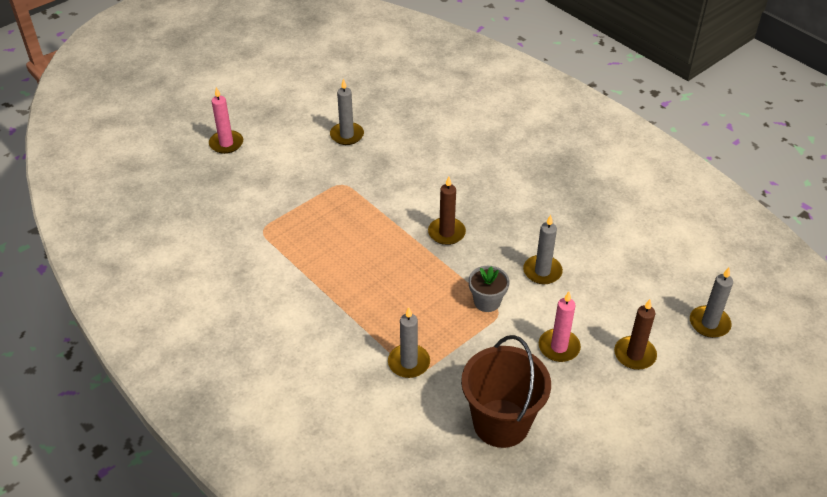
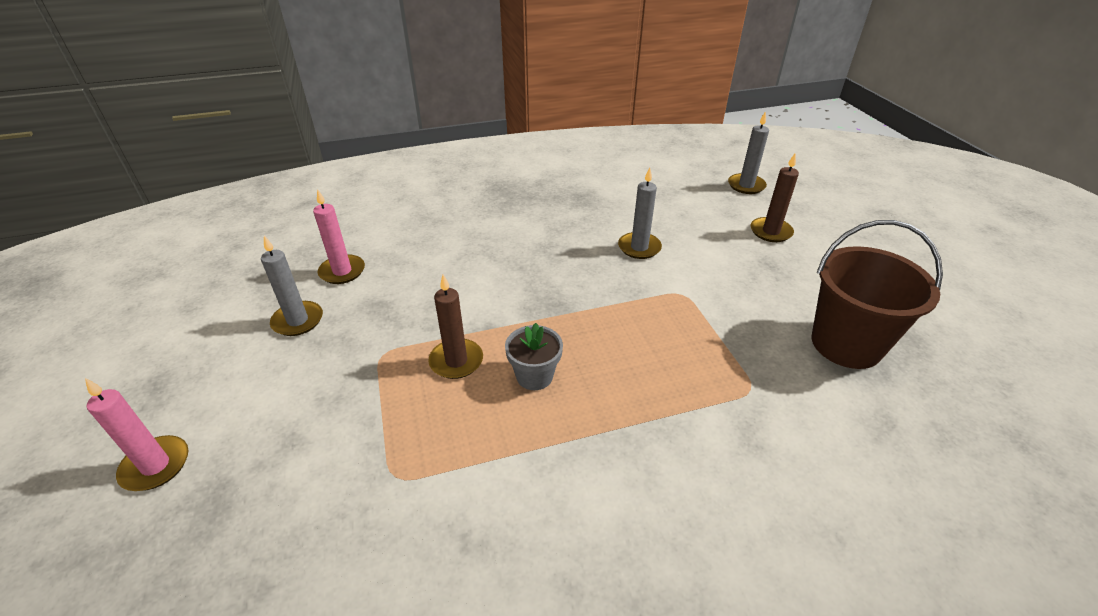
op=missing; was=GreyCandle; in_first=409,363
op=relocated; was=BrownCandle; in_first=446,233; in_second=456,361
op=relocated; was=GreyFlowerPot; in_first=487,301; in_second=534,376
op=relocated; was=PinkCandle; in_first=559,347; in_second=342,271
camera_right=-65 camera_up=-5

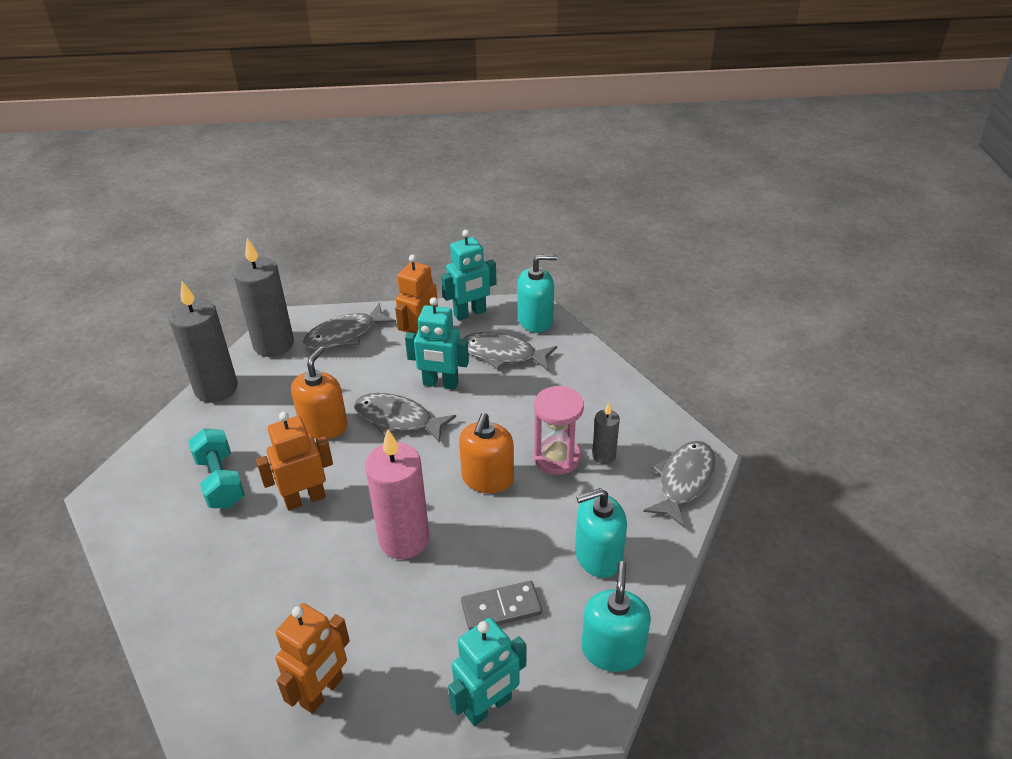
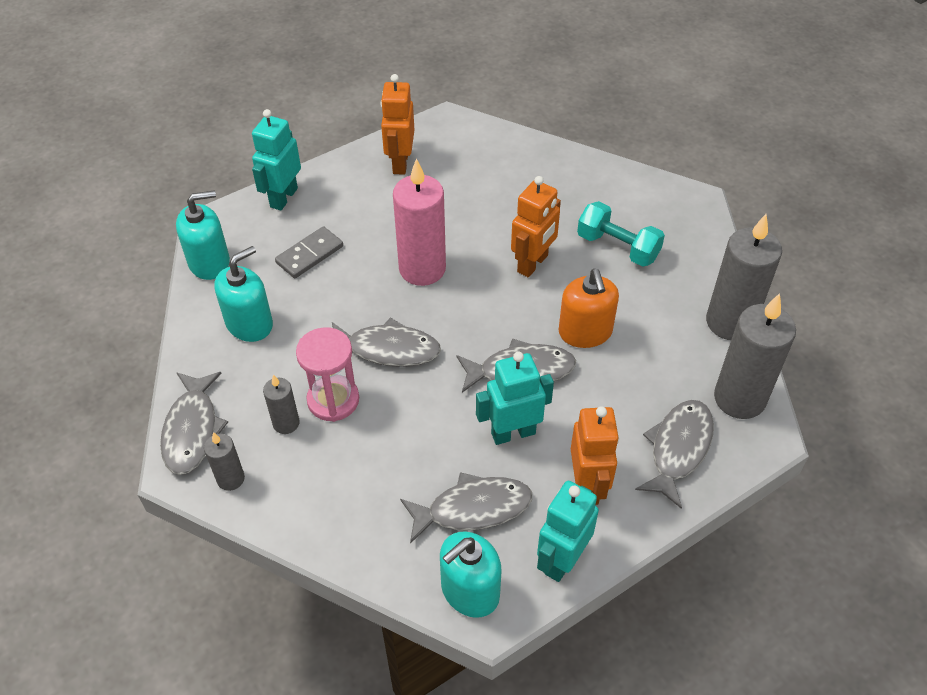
op=exchanged; was=OrangeSoapDispenser; now=GreyFish; in_first=487,478; in_second=388,349
op=spun; was=TurquoiseSoapDispenser; in_first=612,650; in_second=209,262; clockwise=-90
op=appeared; now=GreyCandle; in_second=230,479
camera_right=150 camera_up=10

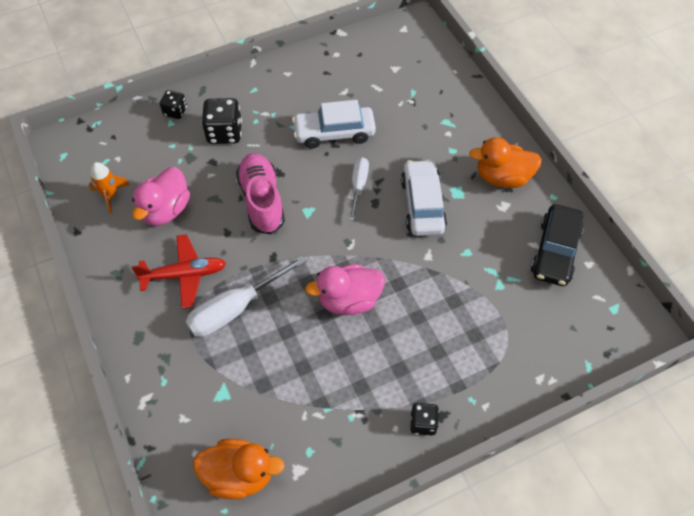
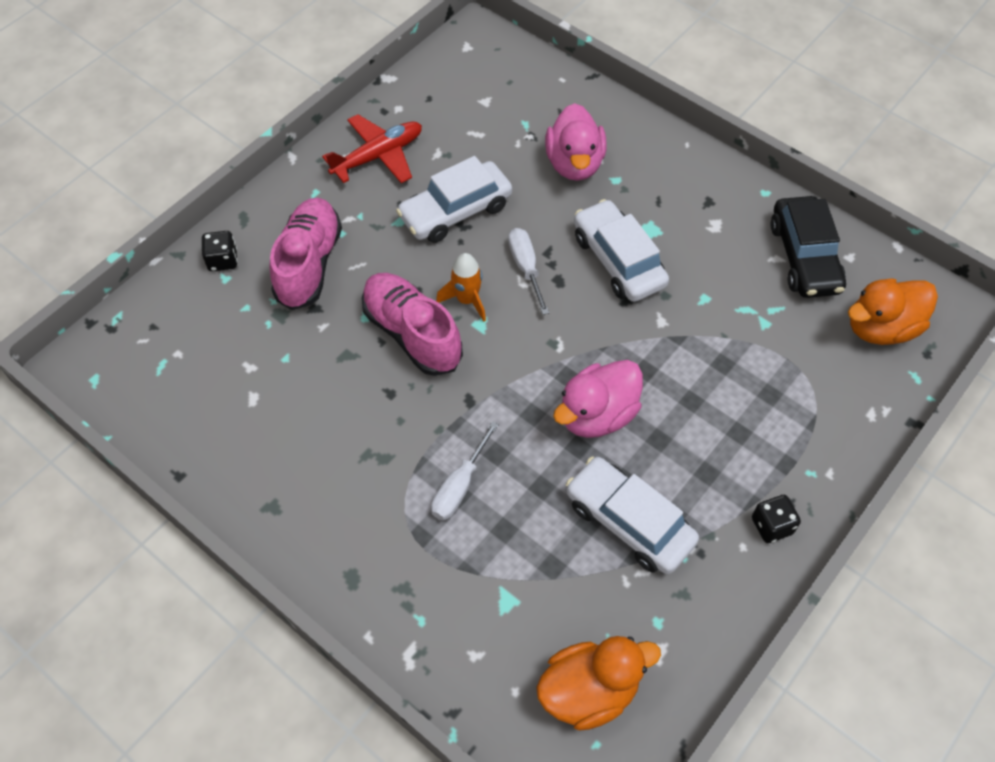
op=relocated; was=OrangeRocket; in_first=110,196; in_second=467,300
op=relocated; was=RedPlane; in_first=184,275; in_second=378,156
op=relocated; was=PinkDuck; in_first=166,210; in_second=574,164
op=size; was=WhiteScrewdriver; in_first=235,308; in_second=460,485; ratio=0.61
op=exchanged; was=BlackDice; now=PinkShoe; in_first=224,133; in_second=309,264
op=relocated; was=OrangeDuck; in_first=502,177; in_second=881,328
op=appeared; now=WhiteCar; in_second=629,522
camera_right=-25 camera_up=0

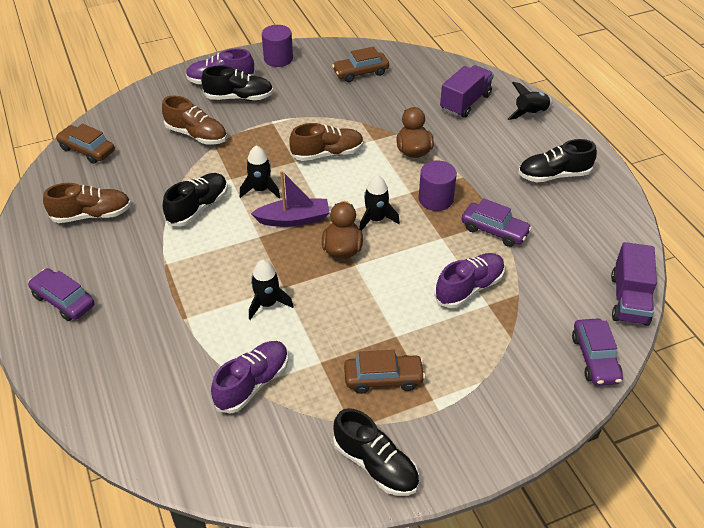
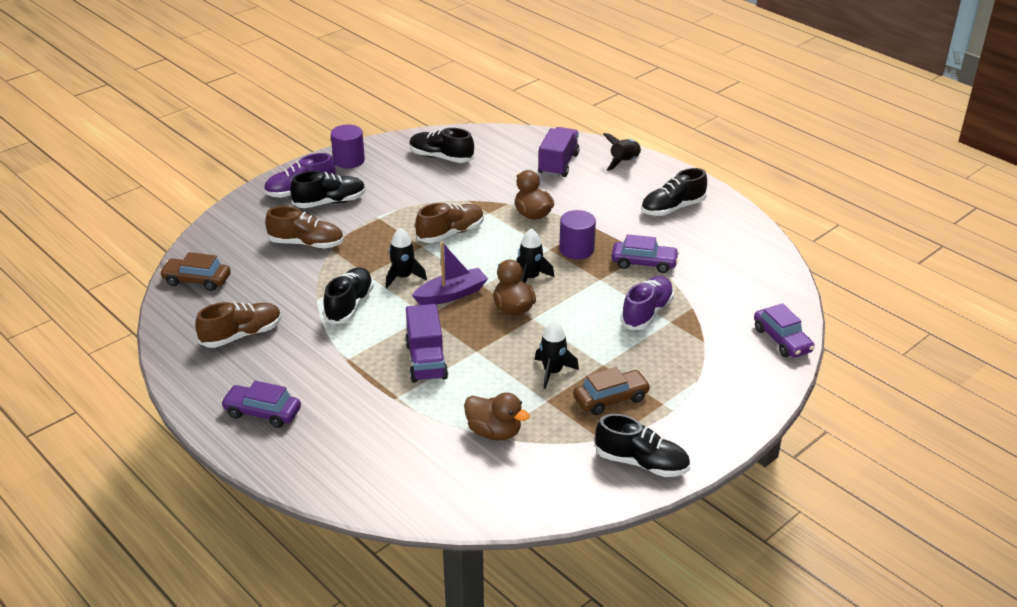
op=exchanged; was=PurpleShoe; now=BrownDuck; in_first=252,383; in_second=494,432
op=relocated; was=BlackRocket; in_first=267,304; in_second=553,372
op=exchanged; was=BrownCar; now=BlackShoe; in_first=360,72; in_second=441,157
op=relocated; was=PurpleTruck; in_first=629,299; in_second=426,361
camera_right=-20 camera_up=-10

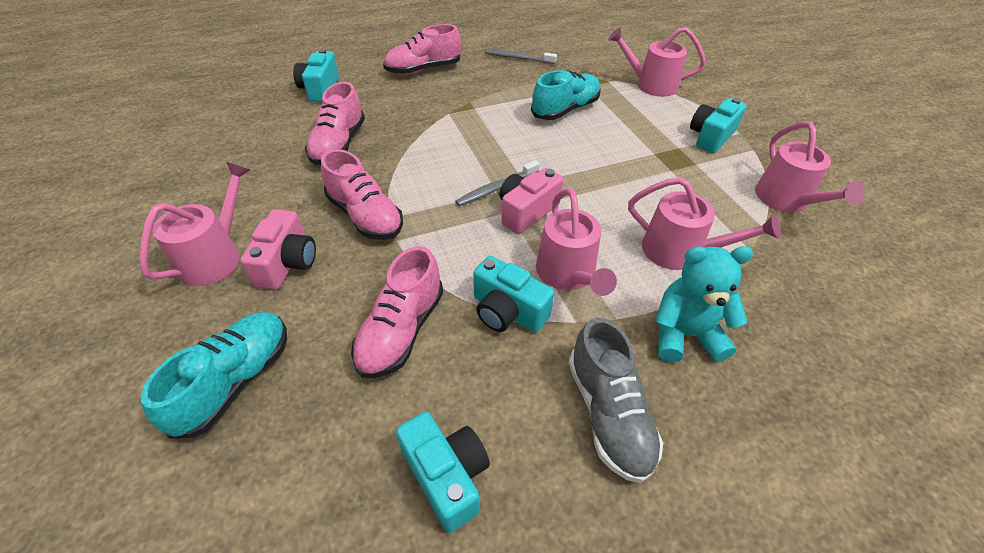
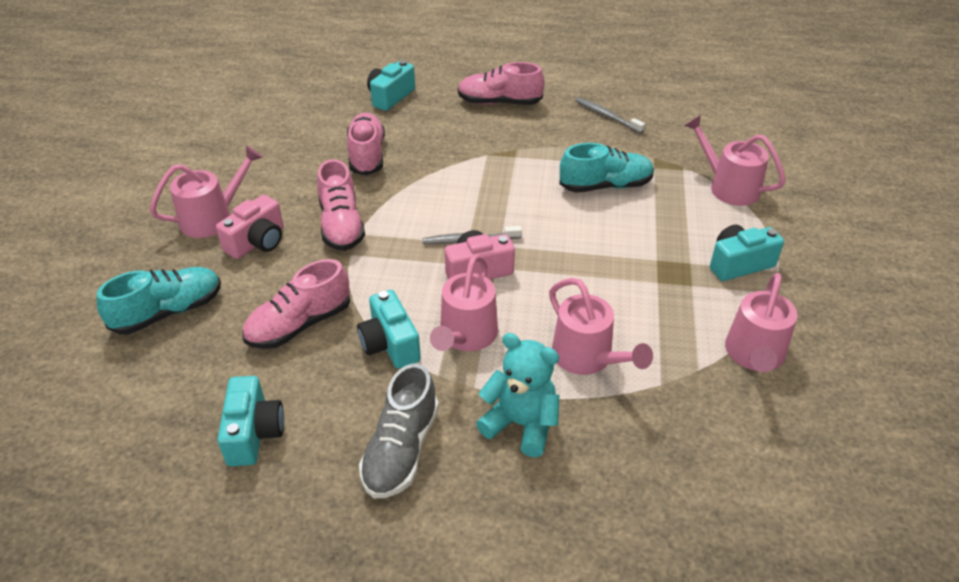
op=spun; was=PinkShoe; in_first=338,145; in_second=367,155; clockwise=135
camera_right=30 camera_up=-5

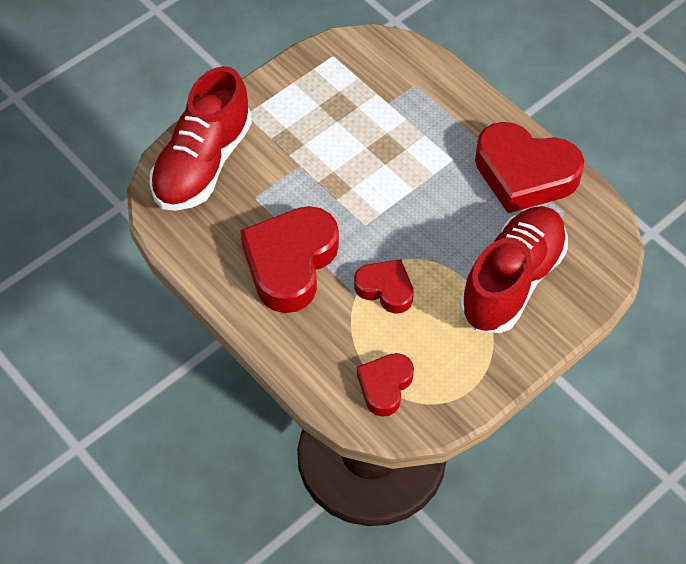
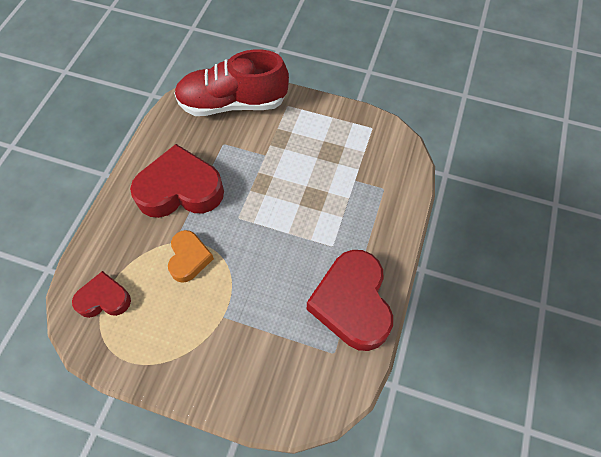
op=colour; was=RedHeart; now=OrangeHeart; in_first=385,289; in_second=189,258
op=missing; was=RedShoe; in_first=512,281
camera_right=60 camera_up=5

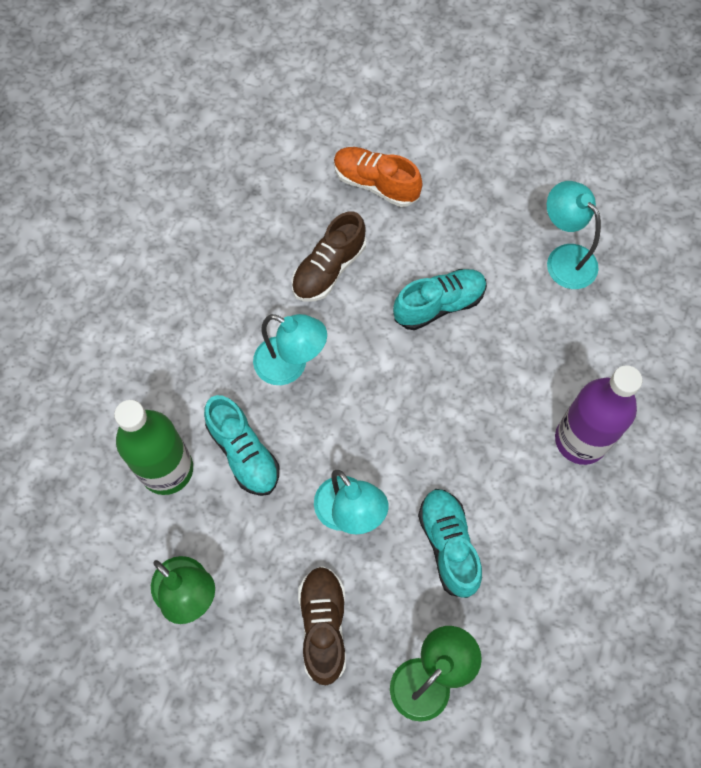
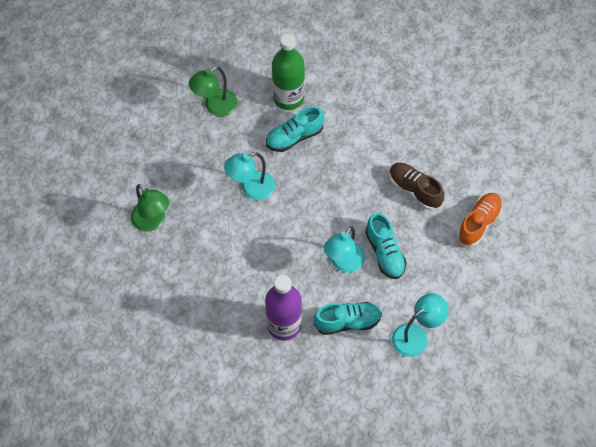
op=relocated; was=TurquoiseLamp; in_first=290,366; in_second=343,263
op=missing; was=BrownShoe; in_first=323,626
op=relocated; was=TurquoiseShoe; in_first=448,545; in_second=347,322
camera_right=95 camera_up=-5

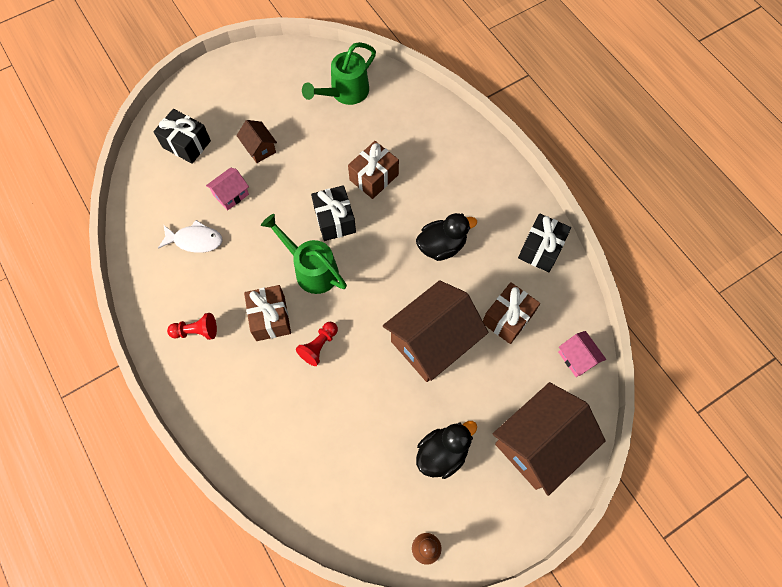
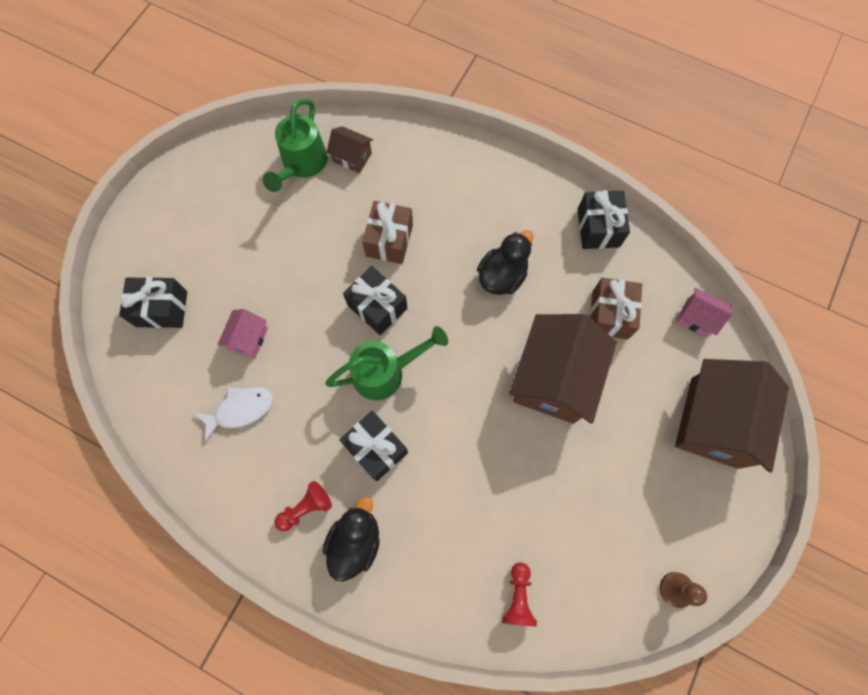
op=relocated; was=BrownHouse; in_first=259,148; in_second=352,157
op=colour; was=BrownGift; now=BlackGift; in_first=270,318; in_second=376,448
op=spun; was=GreenWateringCan; in_first=311,269; in_second=386,372; clockwise=150
op=relocated; was=RedPawn; in_first=319,346; in_second=518,597
op=relocated; was=BlackDuck; in_first=442,453; in_second=355,541
camera_right=-30 camera_up=5

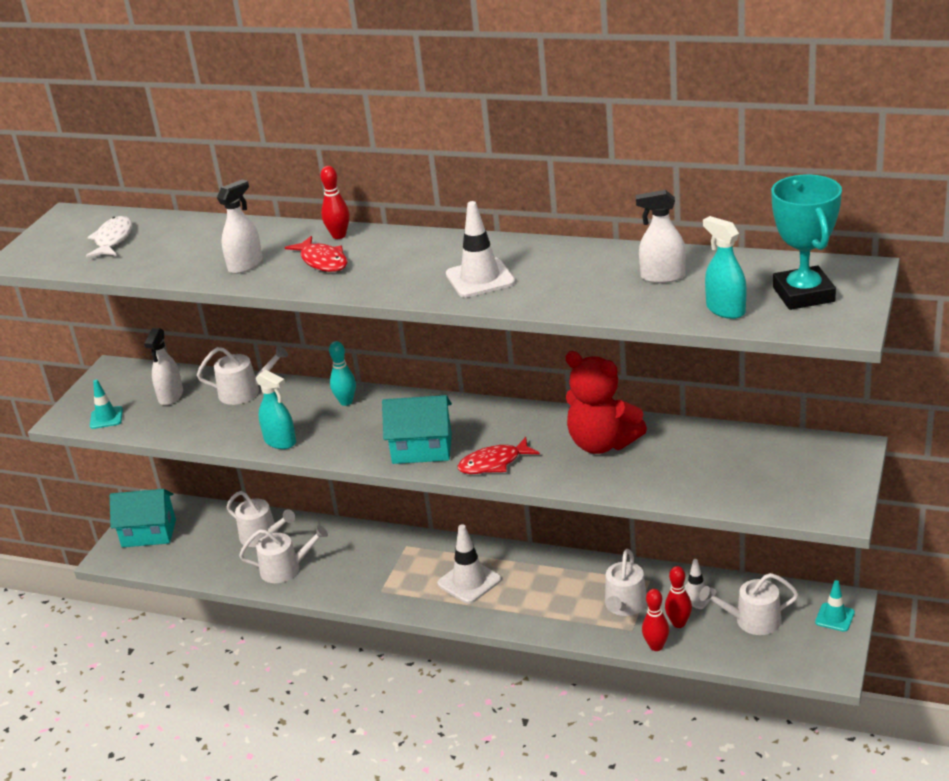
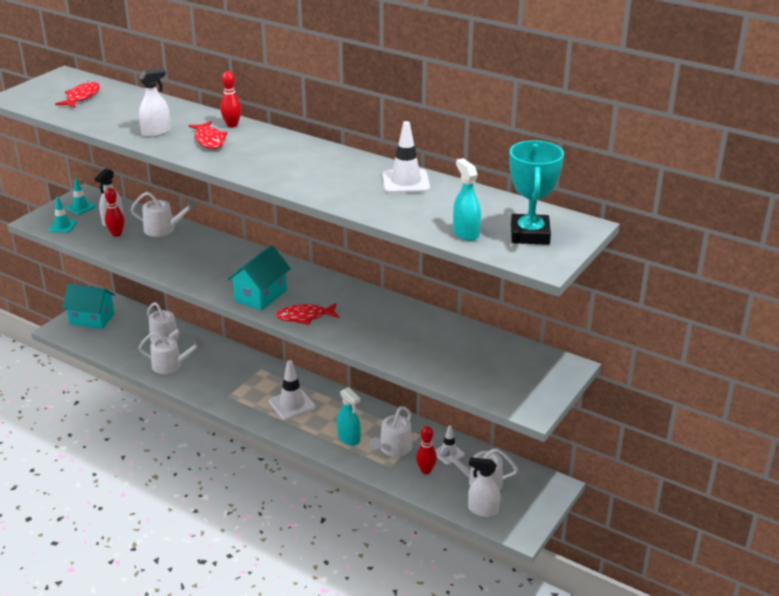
op=colour; was=WhiteFish; now=RedFish; in_first=113,239; in_second=82,97
op=relocated; was=TurquoiseSprayBottle; in_first=280,441; in_second=349,438
op=missing; was=TurquoiseBowlingPin; in_first=346,402
op=spun; was=TurquoiseHouse; in_first=422,449; in_second=261,296; clockwise=-75
op=relocated; was=WhiteTrafficCone; in_first=480,278; in_second=405,182
op=missing; was=RedTeddyBear; in_first=602,443
op=relocated; was=WhiteSprayBottle; in_first=662,277; in_second=483,510
op=relocated; was=RedBowlingPin; in_first=656,646; in_second=116,234
op=relocated; was=TurquoiseTrafficCone; in_first=834,617; in_second=81,207
camera_right=10 camera_up=0

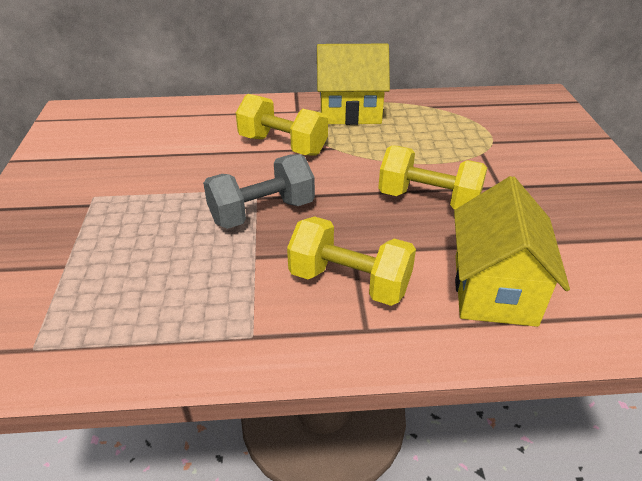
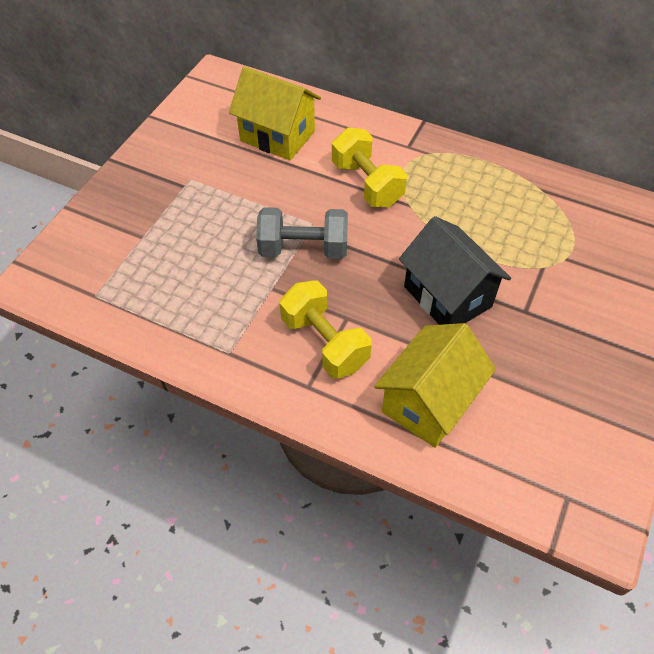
op=relocated; was=YellowHouse; in_first=350,112; in_second=277,136
op=exchanged; was=YellowDumbbell; now=BlackHouse; in_first=428,200; in_second=447,296
camera_right=30 camera_up=15

